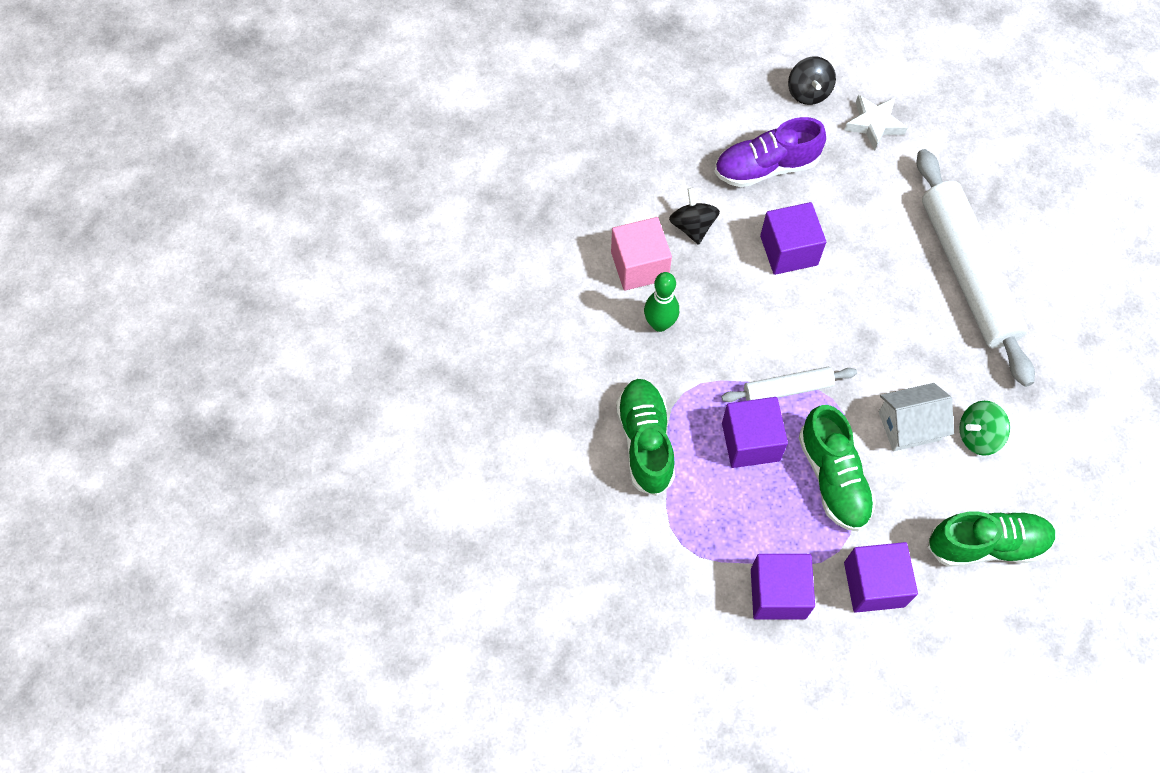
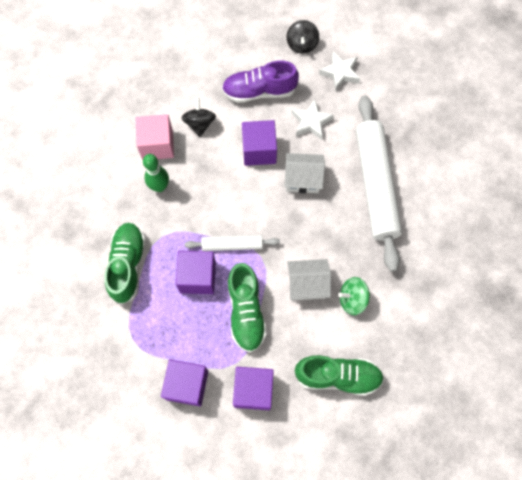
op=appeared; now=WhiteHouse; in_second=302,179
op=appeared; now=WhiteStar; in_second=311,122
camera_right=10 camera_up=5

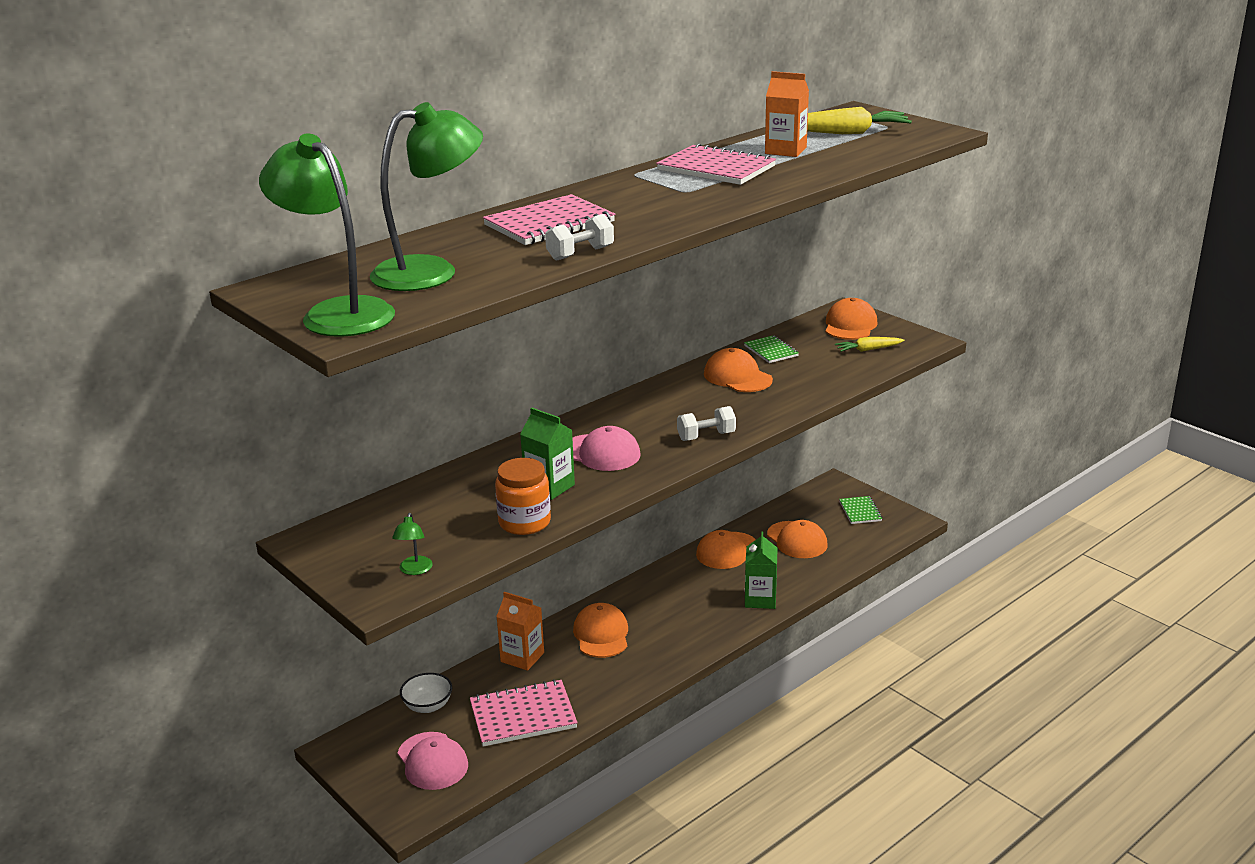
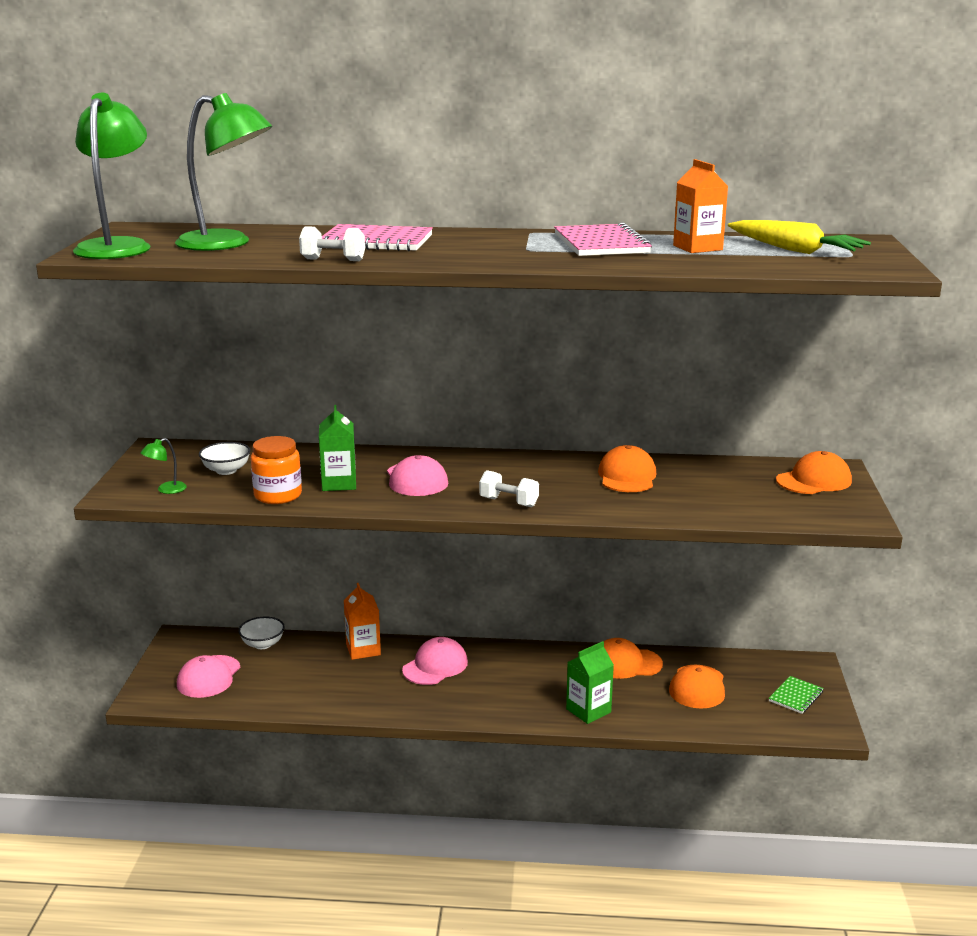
op=missing; was=PinkNotebook; in_first=523,716
op=colour; was=OrangeCap; now=PinkCap; in_first=601,634; in_second=435,666
op=missing; was=GreenNotebook; in_first=771,351
op=missing; was=YellowCarrot; in_first=868,350
op=appeared; now=WhiteBowl; in_second=226,470
camera_right=45 camera_up=-5

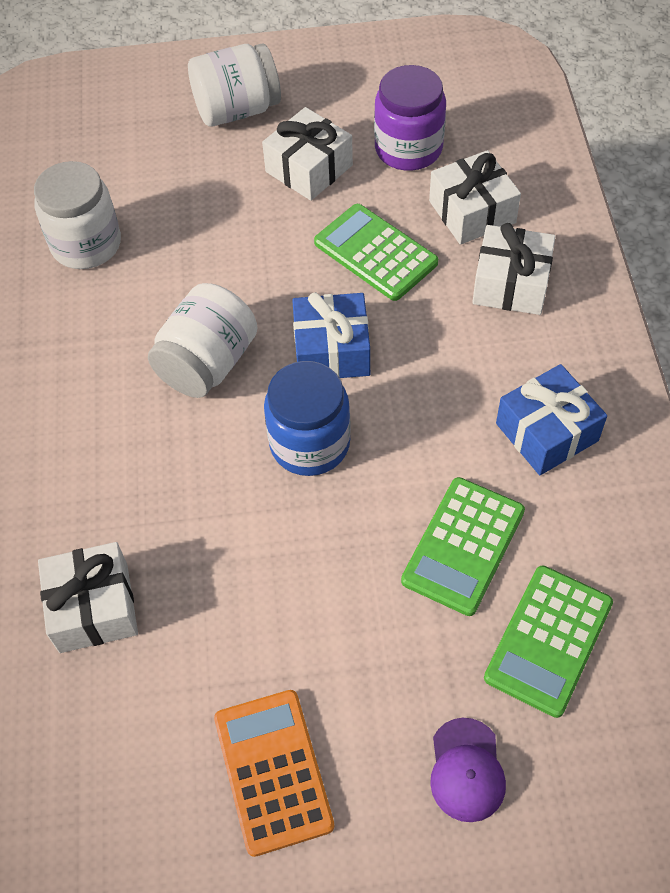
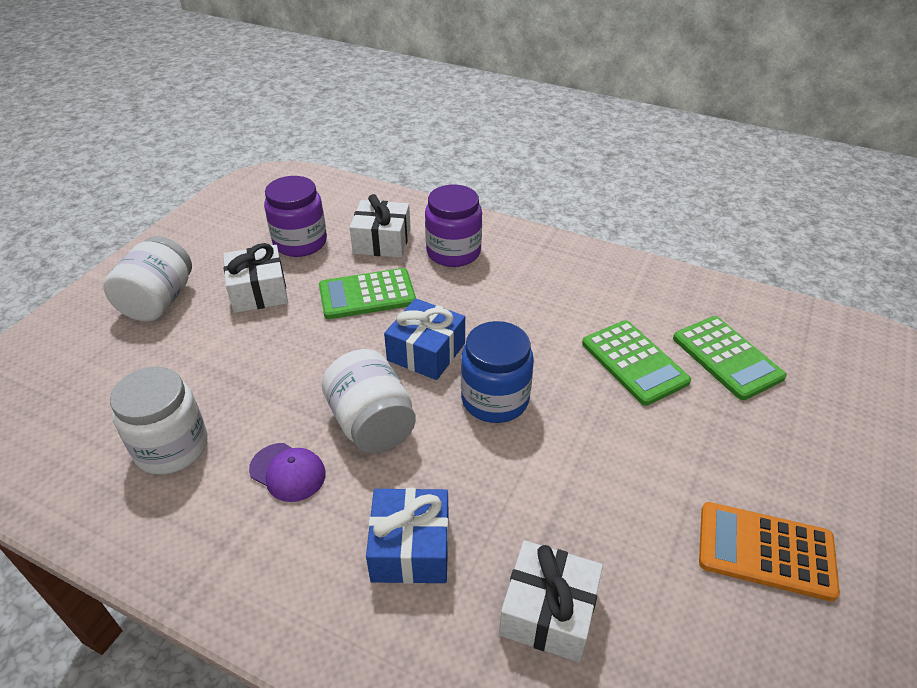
op=relocated; was=PurpleCap; in_first=466,770; in_second=288,472
op=exchanged; was=WhiteGift; now=PurpleJar; in_first=511,284; in_second=453,252
op=relocated; was=BlueGift; in_first=547,432; in_second=410,548
camera_right=-60 camera_up=-15

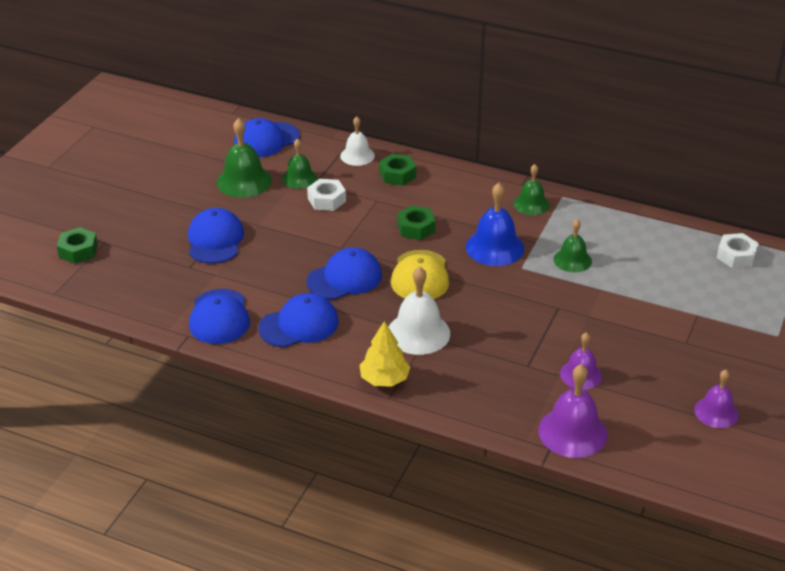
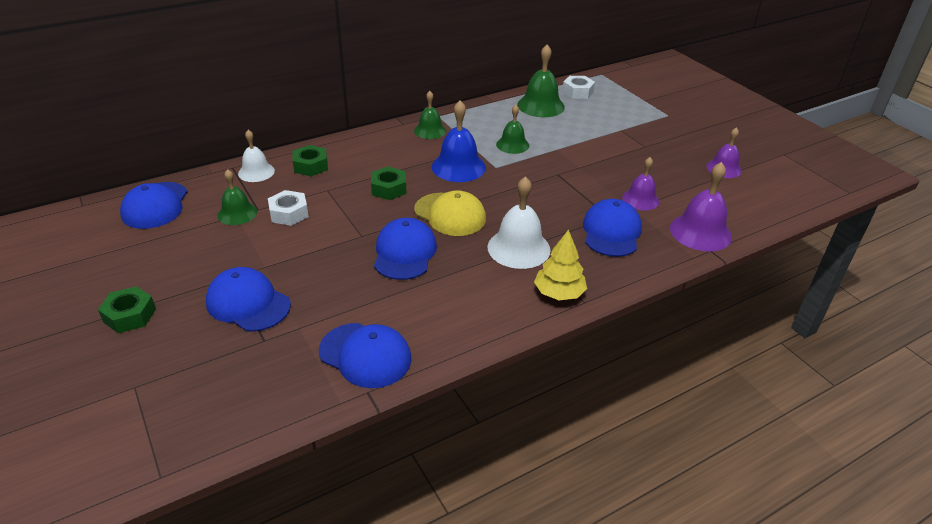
op=relocated; was=GreenNut; in_first=78,251; in_second=130,315
op=relocated; was=GreenBell; in_first=244,181; in_second=540,105
op=relocated; was=BlueCap; in_first=299,325; in_second=611,232
camera_right=-55 camera_up=0

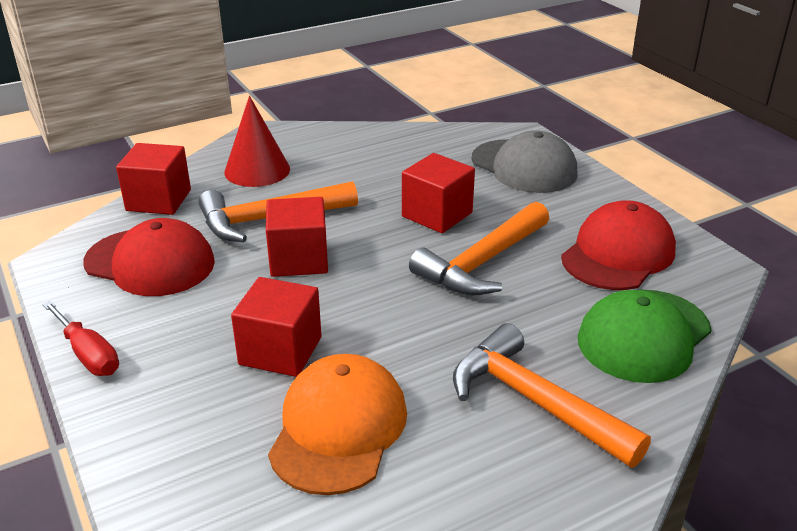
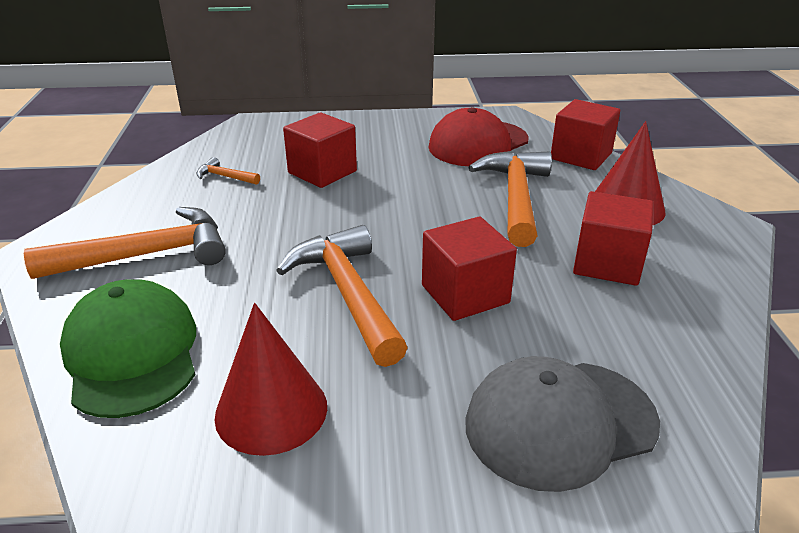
op=missing; was=RedScrewdriver; in_first=88,354
op=relocated; was=RedCube; in_first=299,259; in_second=607,263
op=exchanged; was=OrangeCap; now=OrangeHammer; in_first=338,428; in_second=225,177
op=exchanged; was=RedCap; now=RedCone; in_first=618,254; in_second=271,410
camera_right=115 camera_up=0

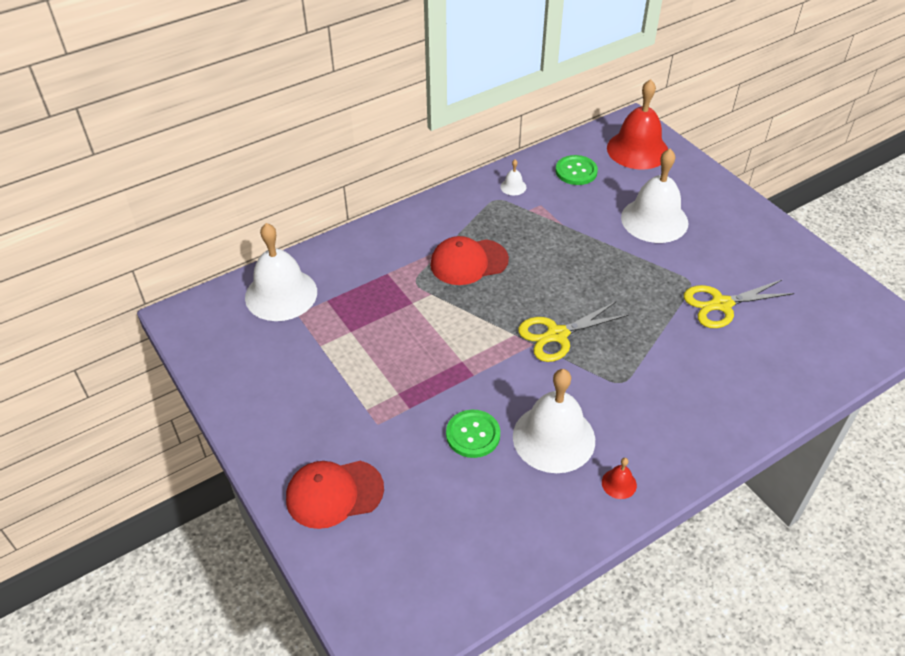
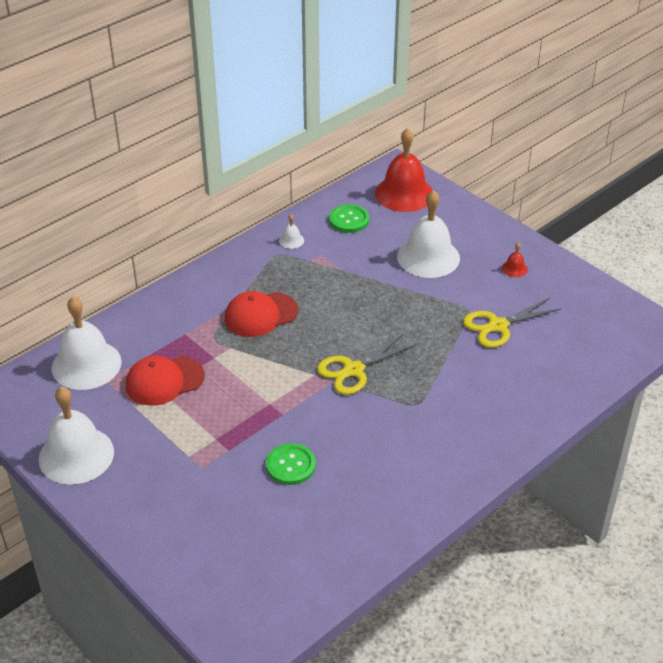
op=relocated; was=RedCap; in_first=334,493; in_second=164,381
op=relocated; was=WhiteBell; in_first=554,438; in_second=76,455
op=relocated; was=RedBell; in_first=619,483; in_second=514,268
camera_right=-10 camera_up=-5

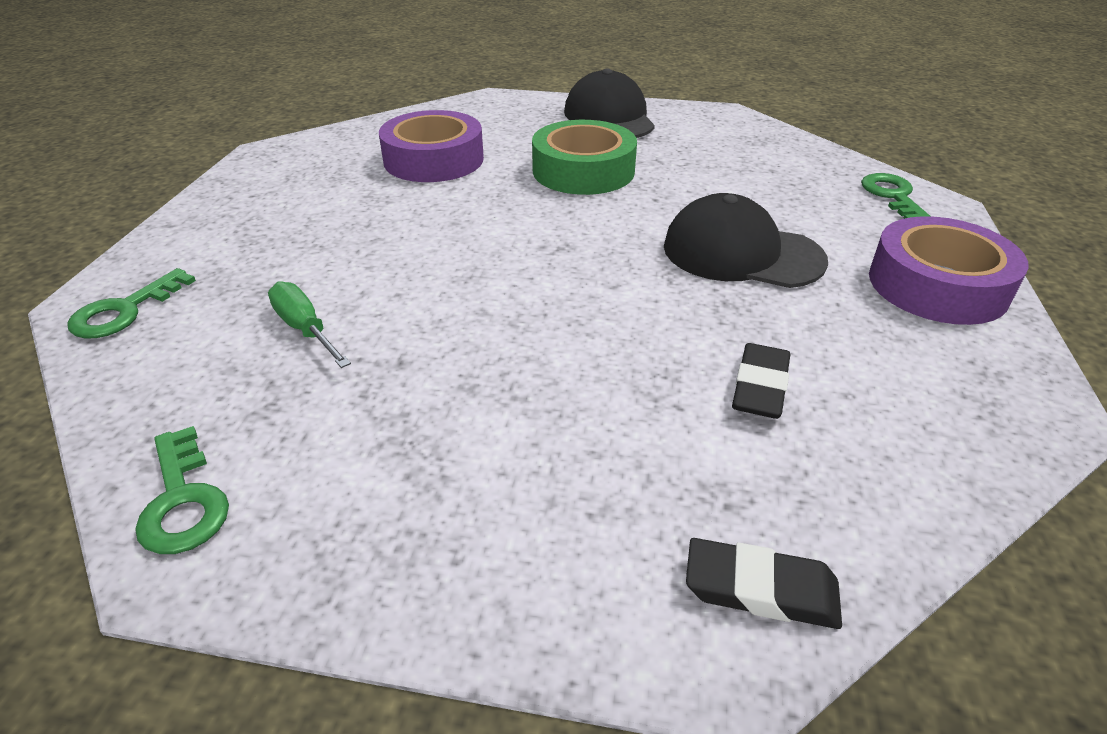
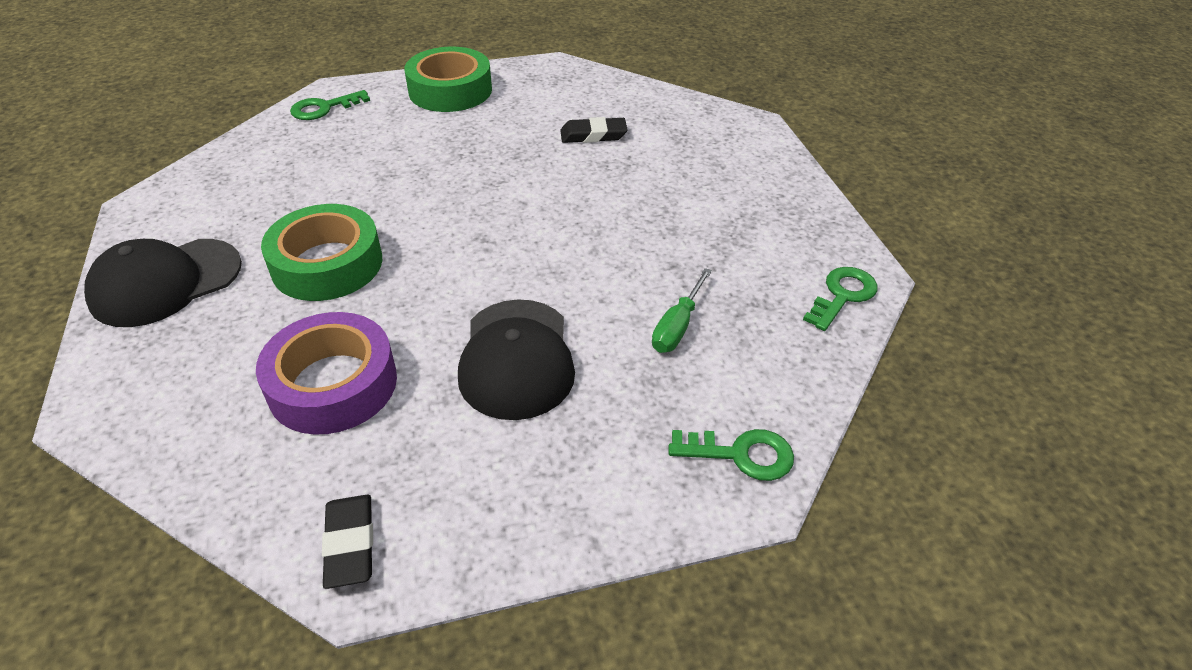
op=relocated; was=BlackCap; in_first=741,253; in_second=516,359
op=relocated; was=BlackEraser; in_first=760,589; in_second=350,544
op=colour; was=PurpleTape; now=GreenTape; in_first=937,285; in_second=450,90
camera_right=-115 camera_up=5

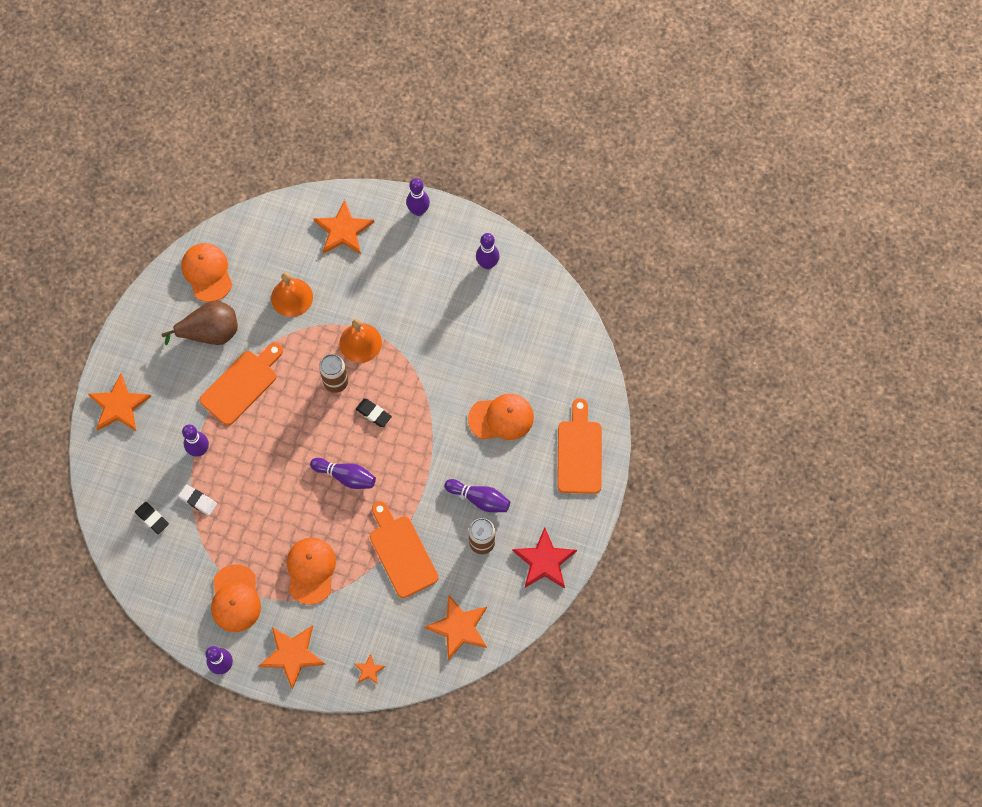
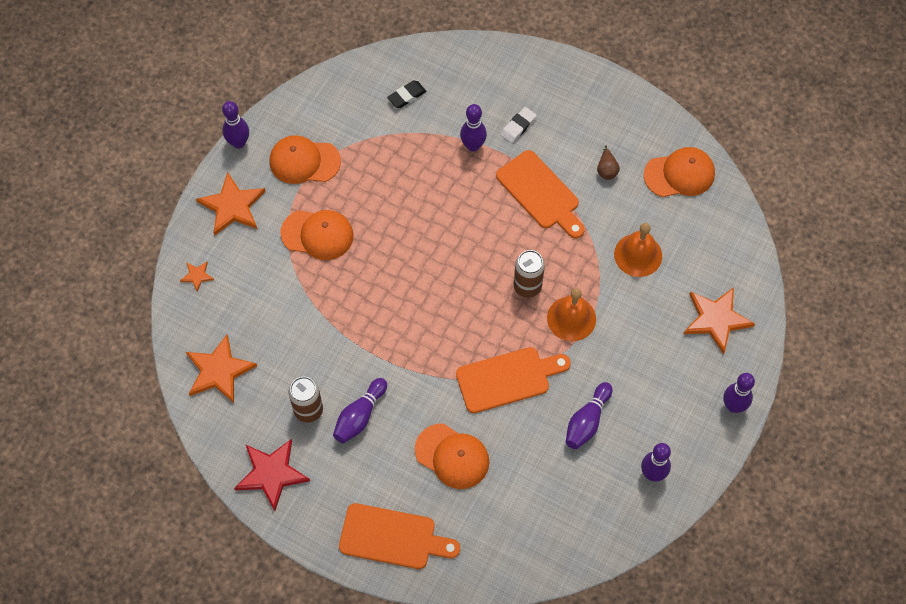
op=missing; was=OrangeStar; in_first=119,405
op=size; was=BrownPear; in_first=210,333; in_second=606,170; ratio=0.45
op=relocated; was=WhiteEraser; in_first=198,501; in_second=518,127
op=relocated; was=PurpleBowlingPin; in_first=346,476; in_second=587,421
op=missing; was=BlackEraser; in_first=373,413
op=relocated; was=OrangeCuttingBoard; in_first=401,552; in_second=507,379
op=spun; was=OrangeCap; in_first=501,418; in_second=452,456; clockwise=-60
camera_right=100 camera_up=-5

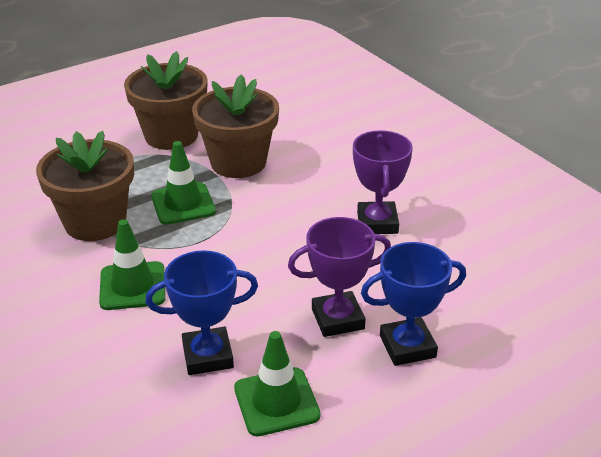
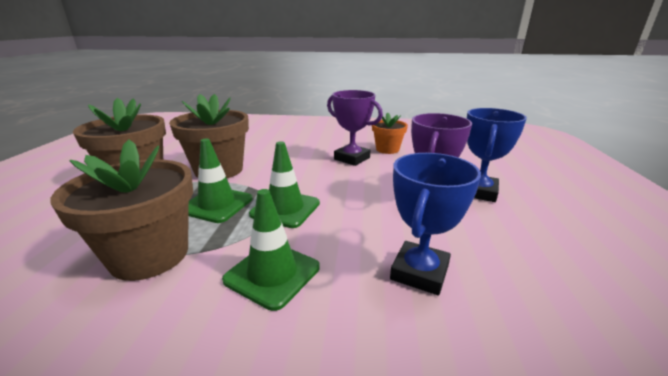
op=relocated; was=GreenTrafficCone; in_first=276,402; in_second=285,209
op=appeared; now=OrangeFlowerPot; in_second=387,149
camera_right=-50 camera_up=-10

